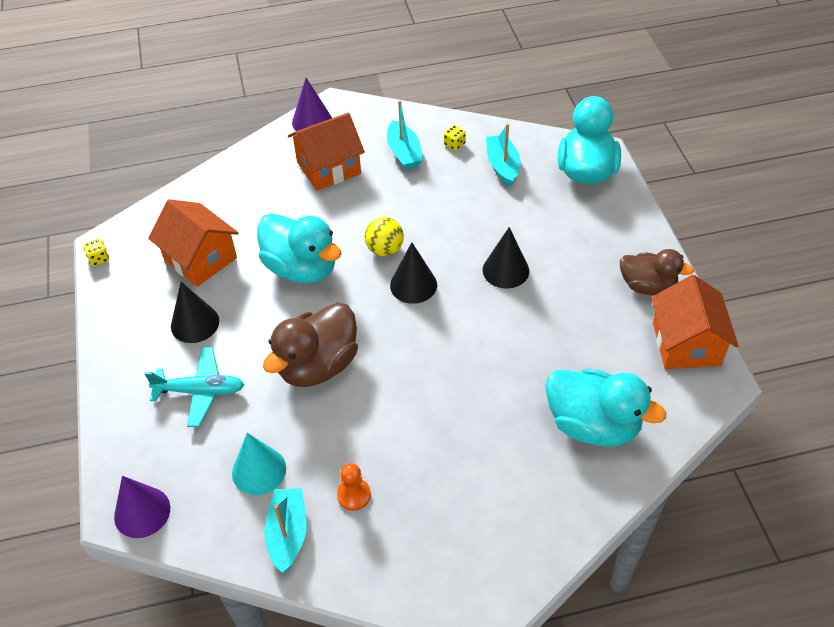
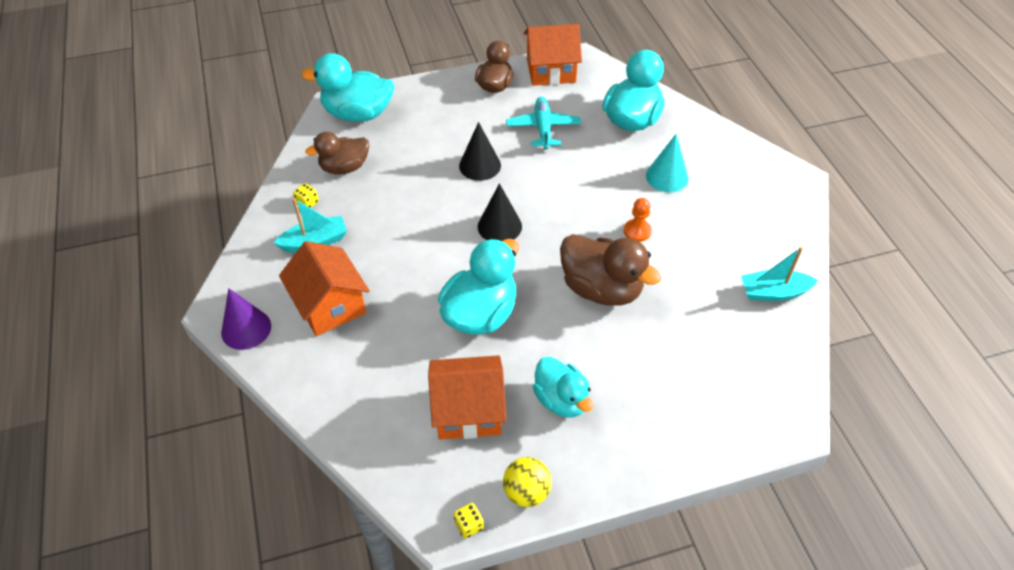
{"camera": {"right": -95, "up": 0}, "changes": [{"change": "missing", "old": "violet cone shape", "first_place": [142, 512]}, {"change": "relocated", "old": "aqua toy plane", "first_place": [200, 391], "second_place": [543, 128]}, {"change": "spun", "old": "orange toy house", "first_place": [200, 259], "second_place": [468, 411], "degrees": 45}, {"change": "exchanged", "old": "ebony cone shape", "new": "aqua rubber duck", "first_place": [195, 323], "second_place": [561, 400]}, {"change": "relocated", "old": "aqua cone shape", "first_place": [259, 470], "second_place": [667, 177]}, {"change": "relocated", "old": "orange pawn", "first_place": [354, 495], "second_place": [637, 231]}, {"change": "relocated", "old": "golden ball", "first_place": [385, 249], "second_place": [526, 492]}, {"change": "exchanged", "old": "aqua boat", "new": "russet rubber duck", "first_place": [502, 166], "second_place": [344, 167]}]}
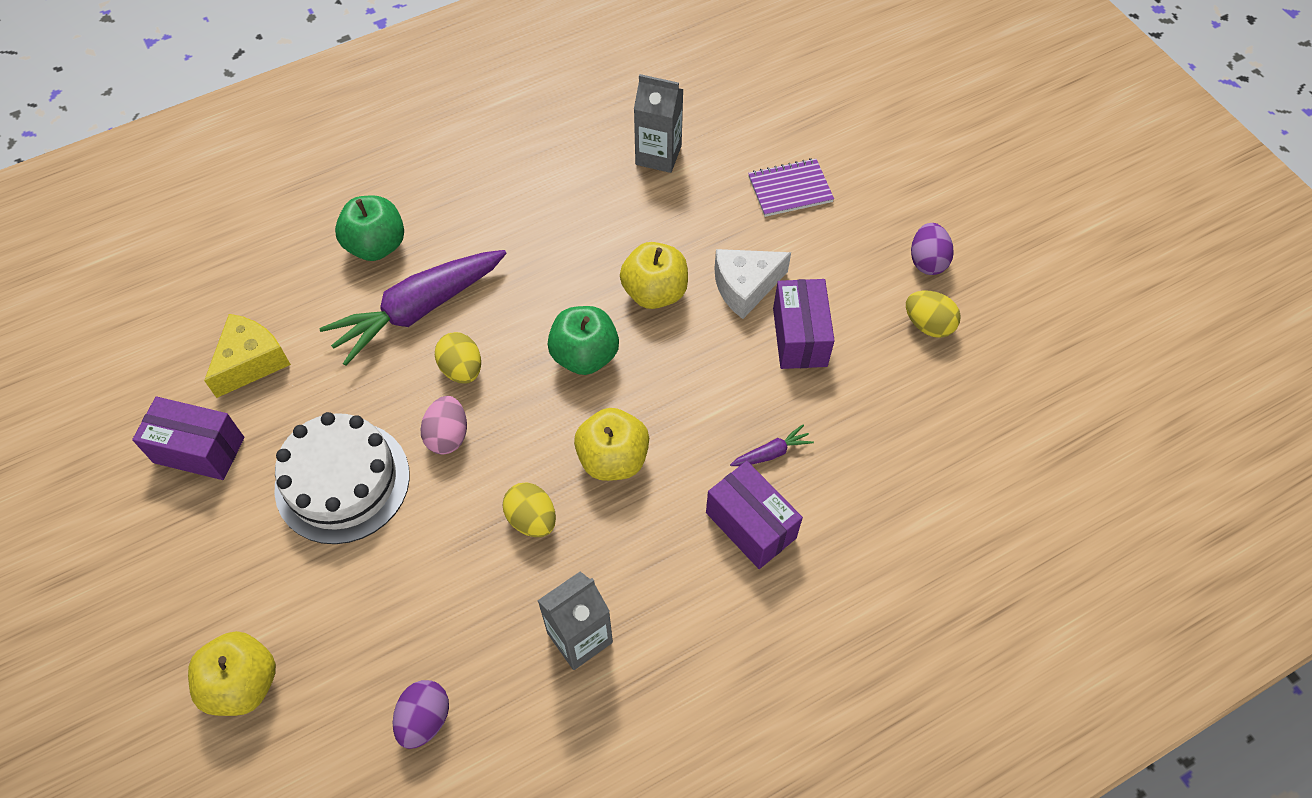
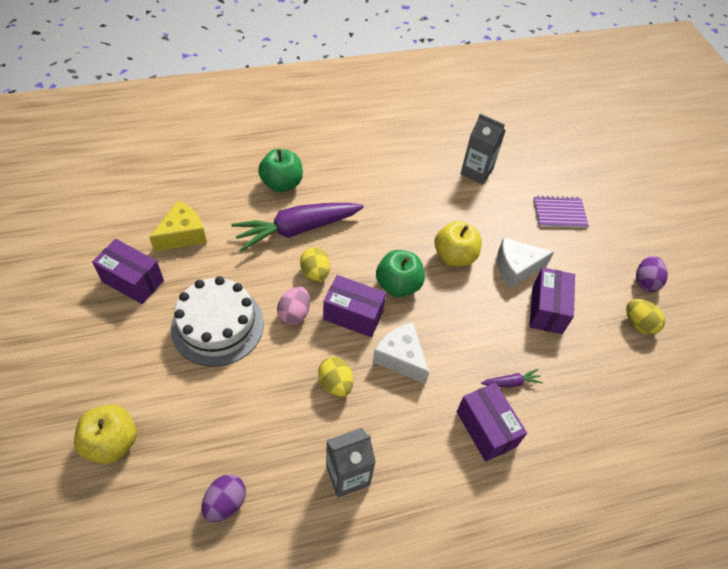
{"camera": {"right": 10, "up": -5}, "changes": [{"change": "exchanged", "old": "golden apple", "new": "snow-white cheese wedge", "first_place": [613, 459], "second_place": [401, 358]}, {"change": "appeared", "new": "violet box", "second_place": [353, 315]}]}
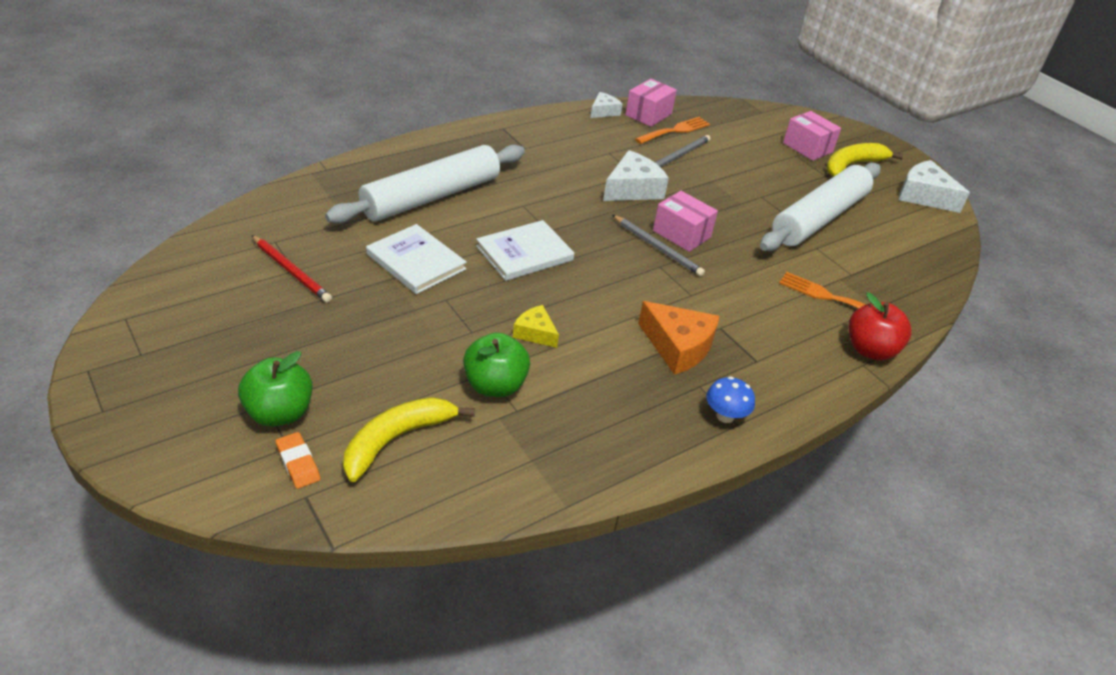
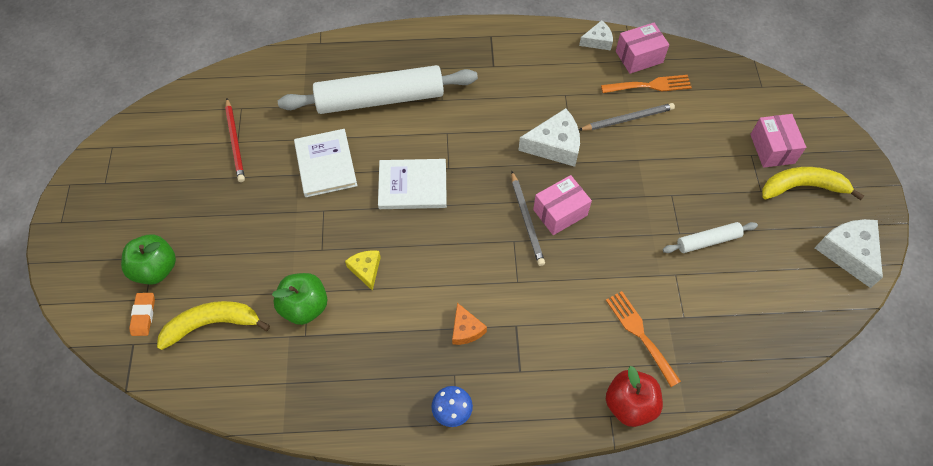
{"camera": {"right": 35, "up": 20}, "changes": [{"change": "size", "old": "orange cheese wedge", "first_place": [678, 346], "second_place": [466, 329], "factor": 0.58}, {"change": "spun", "old": "pink box", "first_place": [681, 234], "second_place": [560, 212], "degrees": 75}, {"change": "size", "old": "snow-white dough roller", "first_place": [819, 218], "second_place": [708, 241], "factor": 0.46}]}
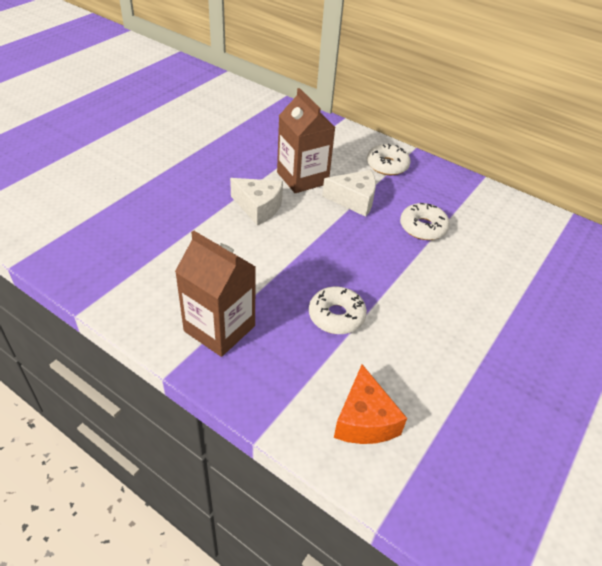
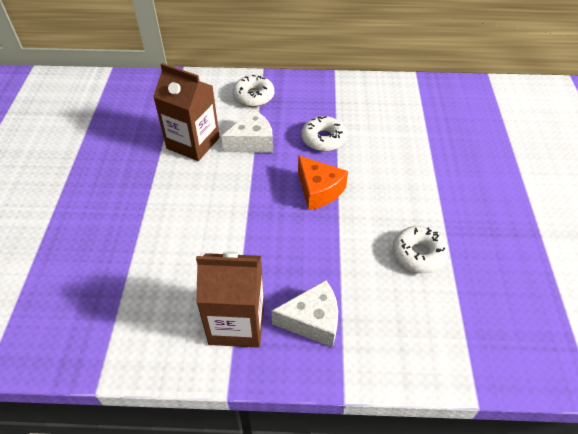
{"camera": {"right": -30, "up": 5}, "changes": [{"change": "relocated", "old": "snow-white cheese wedge", "first_place": [258, 207], "second_place": [312, 321]}, {"change": "relocated", "old": "snow-white donut", "first_place": [336, 316], "second_place": [418, 254]}, {"change": "relocated", "old": "orange cheese wedge", "first_place": [364, 420], "second_place": [319, 190]}]}
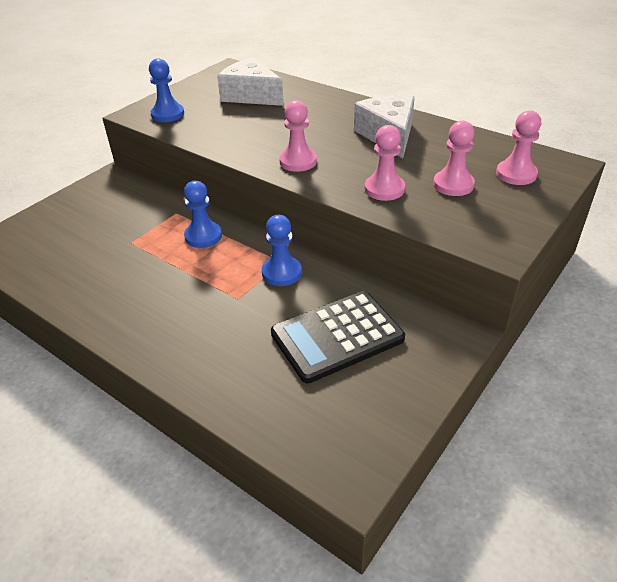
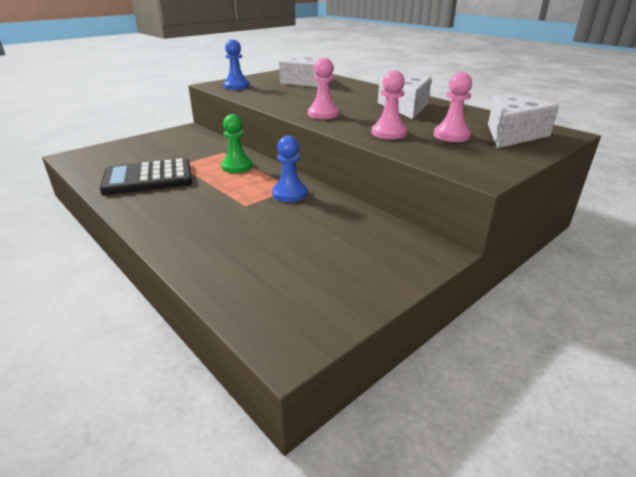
{"camera": {"right": 10, "up": -10}, "changes": [{"change": "colour", "old": "royal blue pawn", "new": "emerald pawn", "first_place": [203, 236], "second_place": [237, 166]}, {"change": "relocated", "old": "ebony pocket calculator", "first_place": [337, 336], "second_place": [148, 178]}, {"change": "exchanged", "old": "pink pawn", "new": "snow-white cheese wedge", "first_place": [516, 174], "second_place": [512, 134]}]}
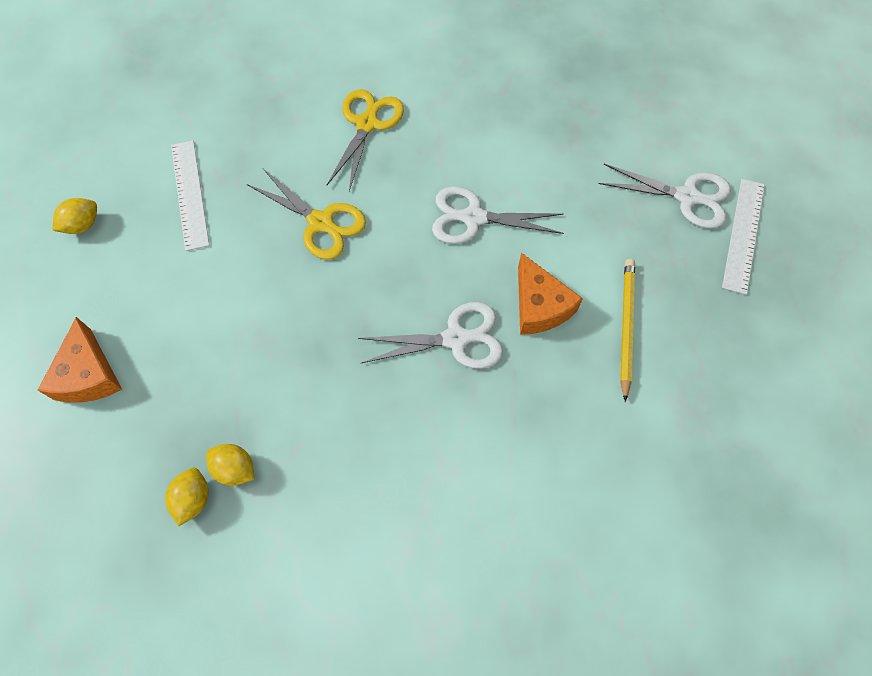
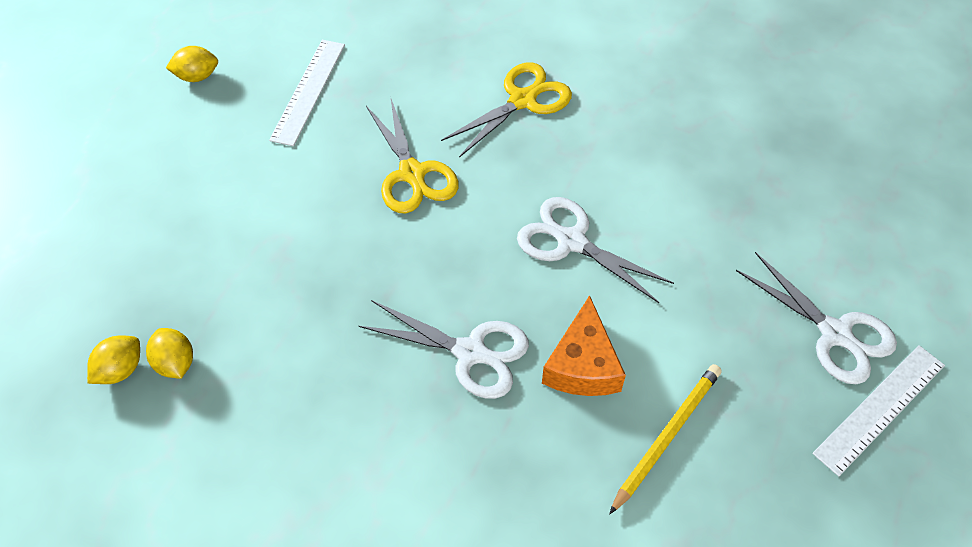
{"camera": {"right": 30, "up": -10}, "changes": [{"change": "missing", "old": "orange cheese wedge", "first_place": [89, 375]}]}
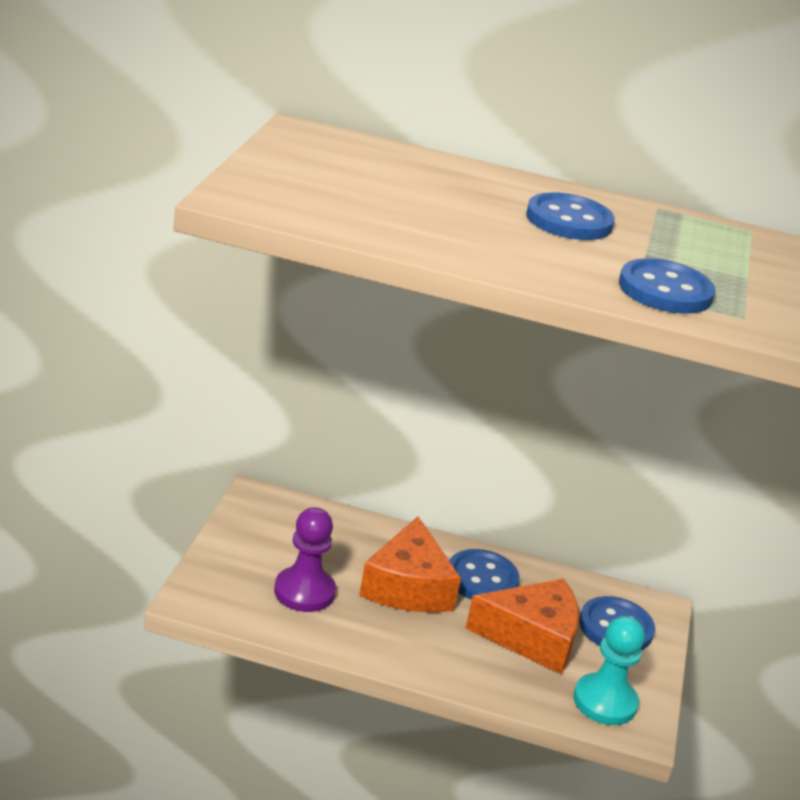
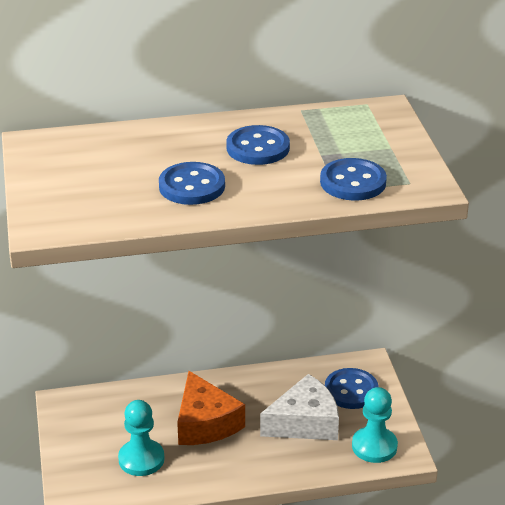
{"camera": {"right": -20, "up": 5}, "changes": [{"change": "colour", "old": "violet pawn", "new": "aqua pawn", "first_place": [304, 592], "second_place": [141, 459]}, {"change": "relocated", "old": "royal blue sewing button", "first_place": [481, 579], "second_place": [192, 186]}, {"change": "colour", "old": "orange cheese wedge", "new": "snow-white cheese wedge", "first_place": [532, 637], "second_place": [305, 423]}]}
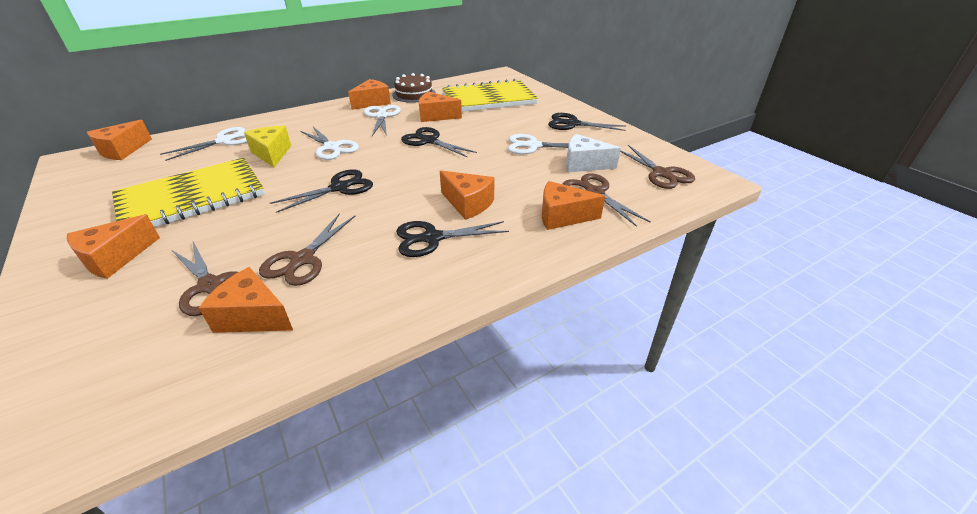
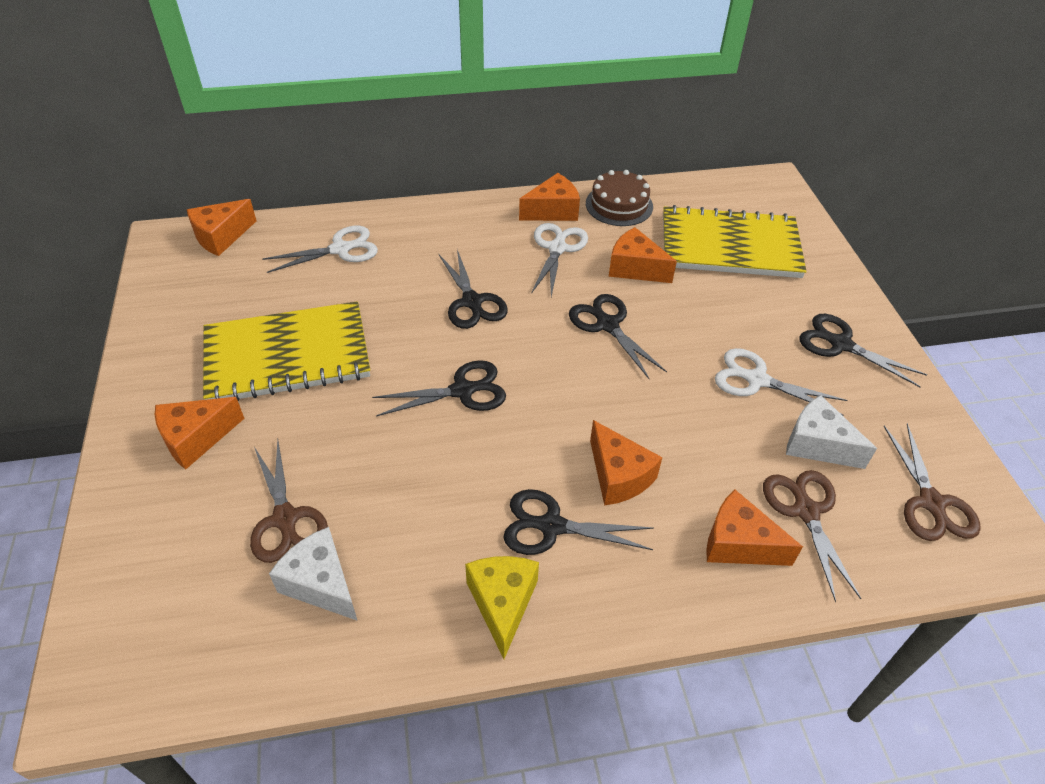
{"camera": {"right": 20, "up": 10}, "changes": [{"change": "colour", "old": "orange cheese wedge", "new": "snow-white cheese wedge", "first_place": [253, 316], "second_place": [321, 583]}, {"change": "relocated", "old": "golden cheese wedge", "first_place": [272, 154], "second_place": [502, 604]}, {"change": "missing", "old": "russet scissors", "first_place": [302, 259]}, {"change": "colour", "old": "snow-white scissors", "new": "ebony scissors", "first_place": [332, 147], "second_place": [472, 302]}]}
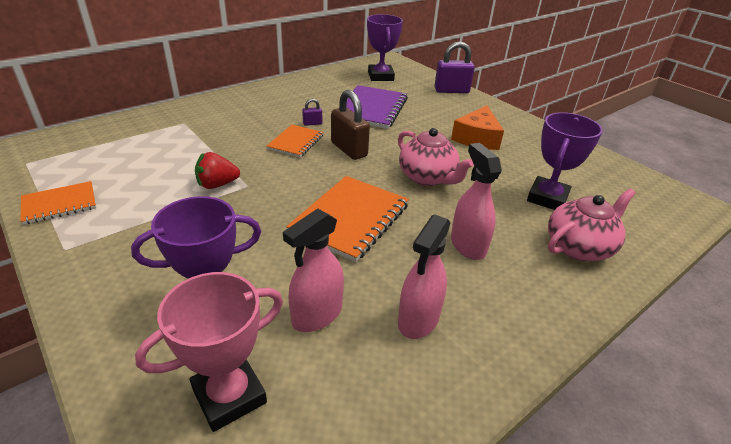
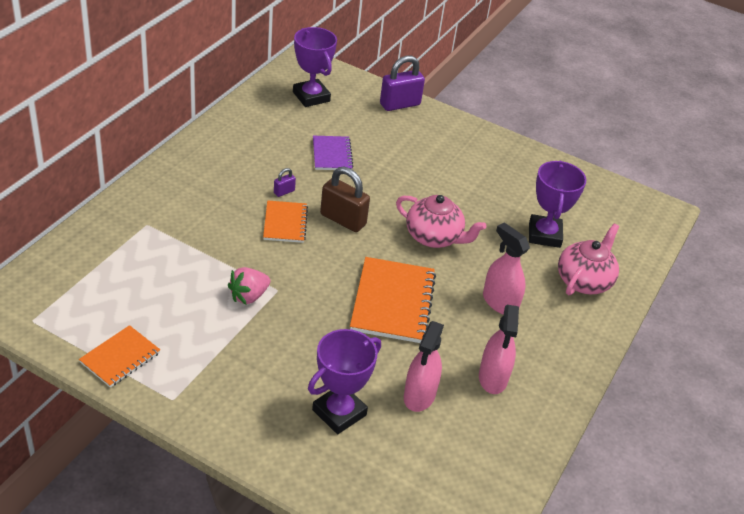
{"camera": {"right": -25, "up": 5}, "changes": [{"change": "missing", "old": "pink award cup", "first_place": [229, 395]}, {"change": "colour", "old": "scarlet berry", "new": "pink berry", "first_place": [217, 185], "second_place": [249, 296]}, {"change": "size", "old": "violet notepad", "first_place": [371, 109], "second_place": [332, 154], "factor": 0.59}, {"change": "missing", "old": "orange cheese wedge", "first_place": [477, 138]}]}
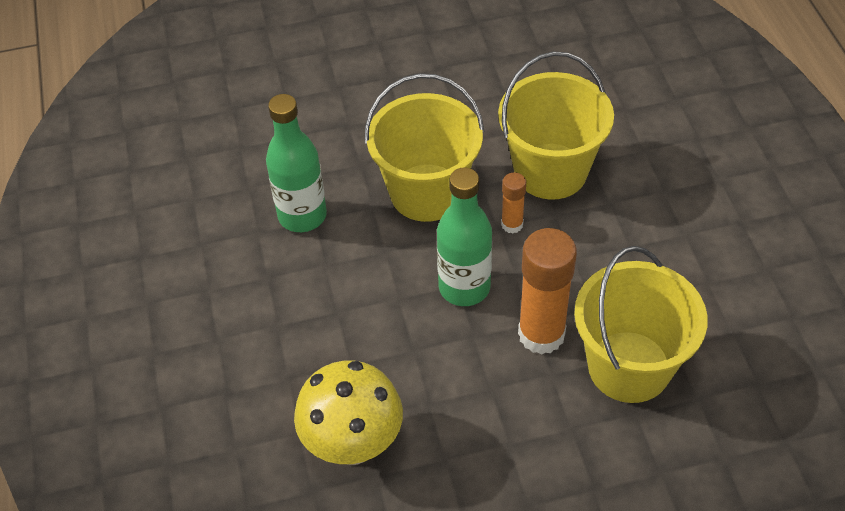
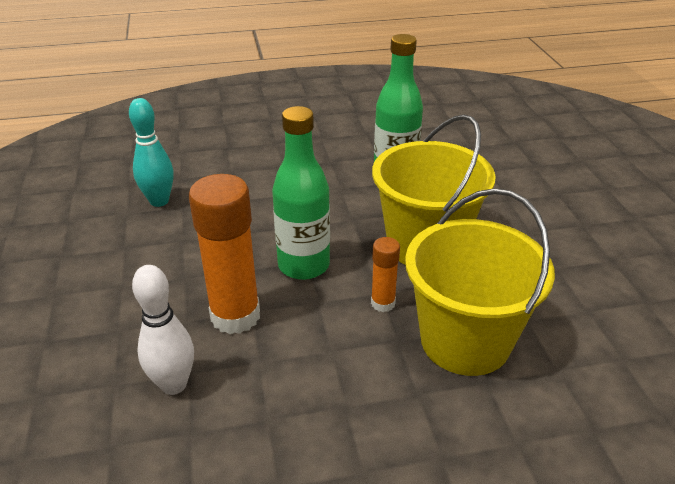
{"camera": {"right": 90, "up": -15}, "changes": [{"change": "exchanged", "old": "golden toadstool", "new": "aqua bowling pin", "first_place": [353, 444], "second_place": [159, 201]}, {"change": "exchanged", "old": "golden pail", "new": "snow-white bowling pin", "first_place": [629, 366], "second_place": [174, 384]}]}
